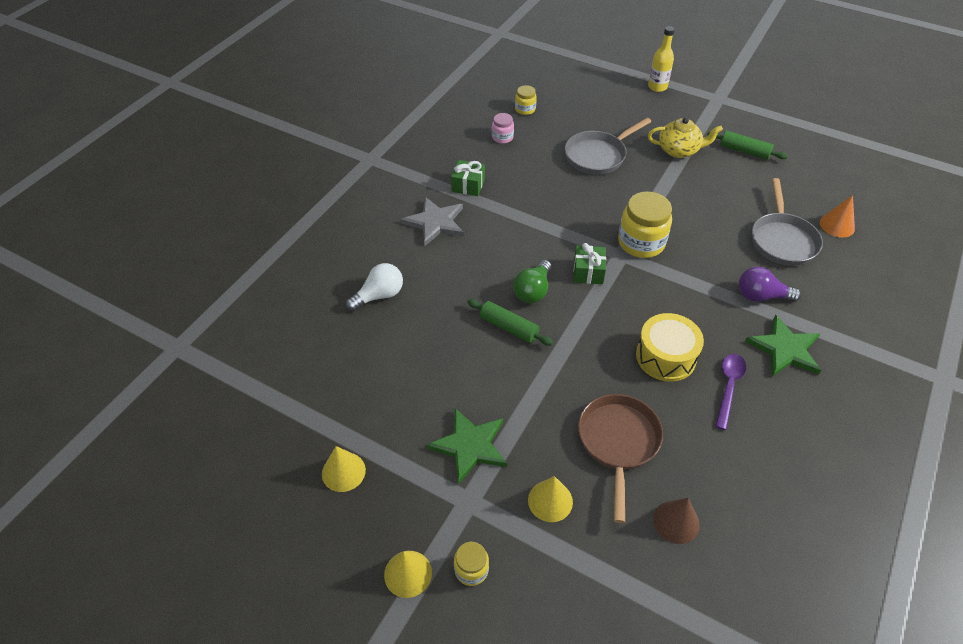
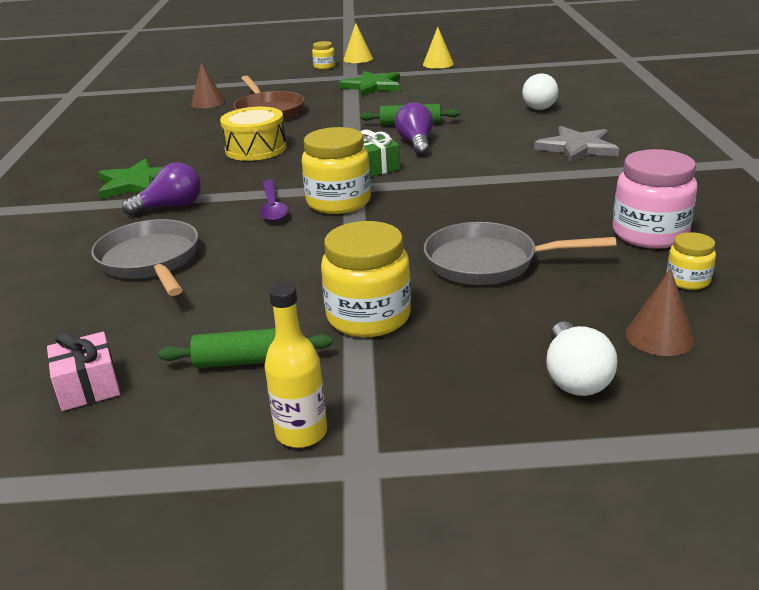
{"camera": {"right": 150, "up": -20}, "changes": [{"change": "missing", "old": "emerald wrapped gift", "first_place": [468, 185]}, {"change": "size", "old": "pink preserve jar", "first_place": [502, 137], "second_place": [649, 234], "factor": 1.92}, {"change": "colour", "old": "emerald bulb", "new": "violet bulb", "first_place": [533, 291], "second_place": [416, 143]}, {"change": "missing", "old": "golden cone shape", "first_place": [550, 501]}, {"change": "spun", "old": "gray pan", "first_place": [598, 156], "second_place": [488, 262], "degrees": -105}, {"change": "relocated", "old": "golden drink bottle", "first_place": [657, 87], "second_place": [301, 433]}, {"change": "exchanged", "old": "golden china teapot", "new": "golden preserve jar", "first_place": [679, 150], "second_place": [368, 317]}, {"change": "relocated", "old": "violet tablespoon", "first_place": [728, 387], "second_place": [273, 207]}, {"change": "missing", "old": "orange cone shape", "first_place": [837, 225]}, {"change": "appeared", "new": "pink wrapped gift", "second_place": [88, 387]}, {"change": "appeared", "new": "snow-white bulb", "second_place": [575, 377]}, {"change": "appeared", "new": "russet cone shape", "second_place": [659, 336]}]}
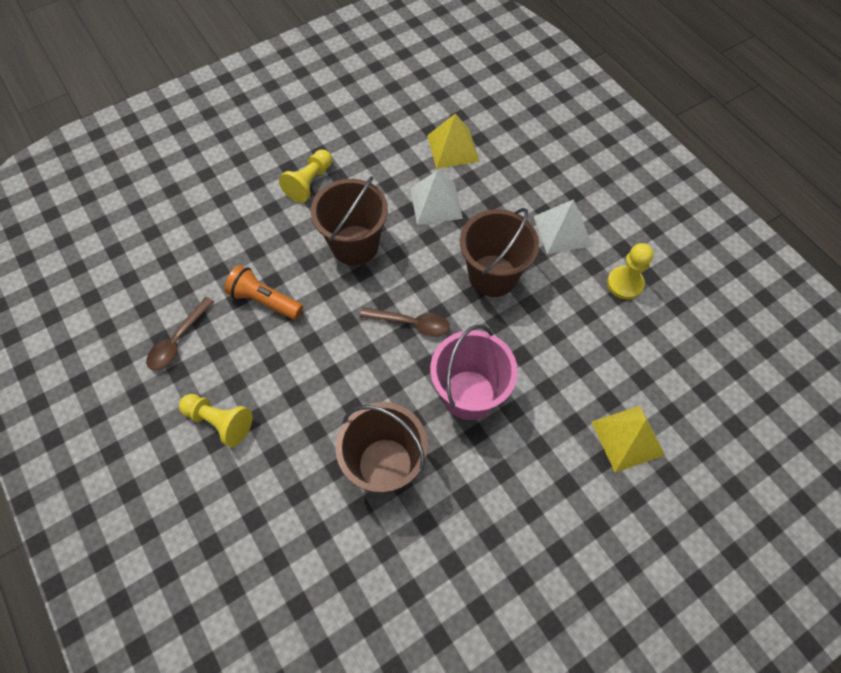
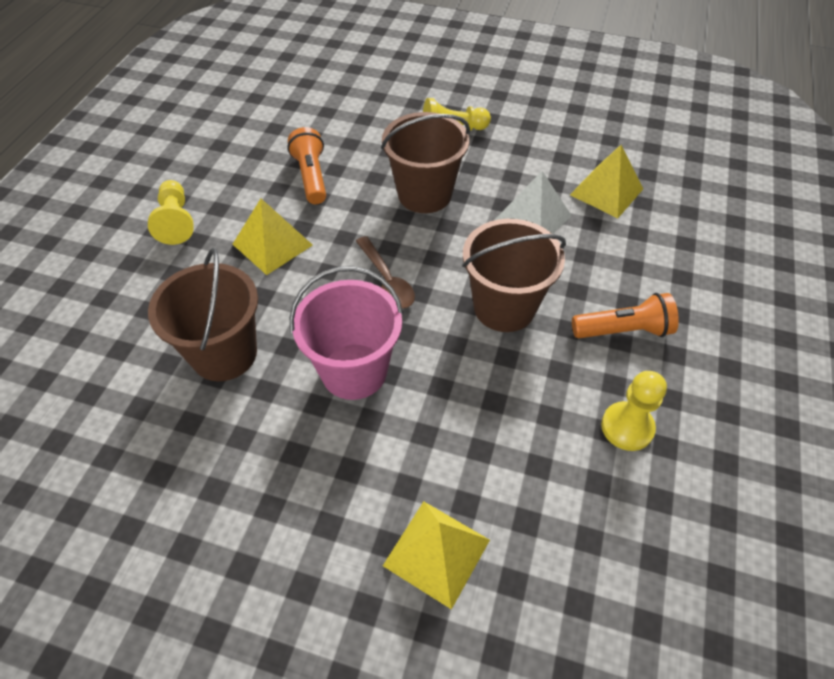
{"camera": {"right": 50, "up": -10}, "changes": [{"change": "missing", "old": "russet tablespoon", "first_place": [178, 340]}, {"change": "exchanged", "old": "snow-white solid pyramid", "new": "orange torch", "first_place": [562, 231], "second_place": [623, 330]}, {"change": "appeared", "new": "golden solid pyramid", "second_place": [272, 244]}]}
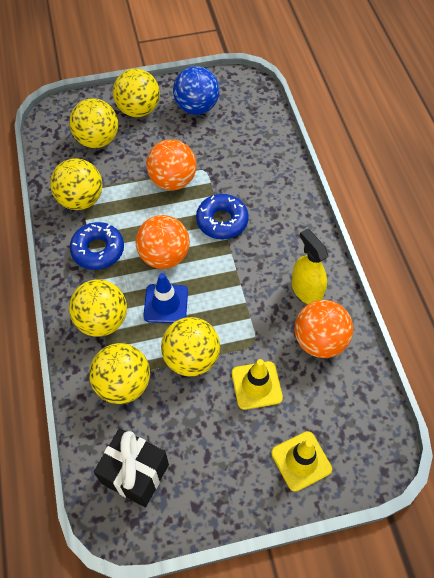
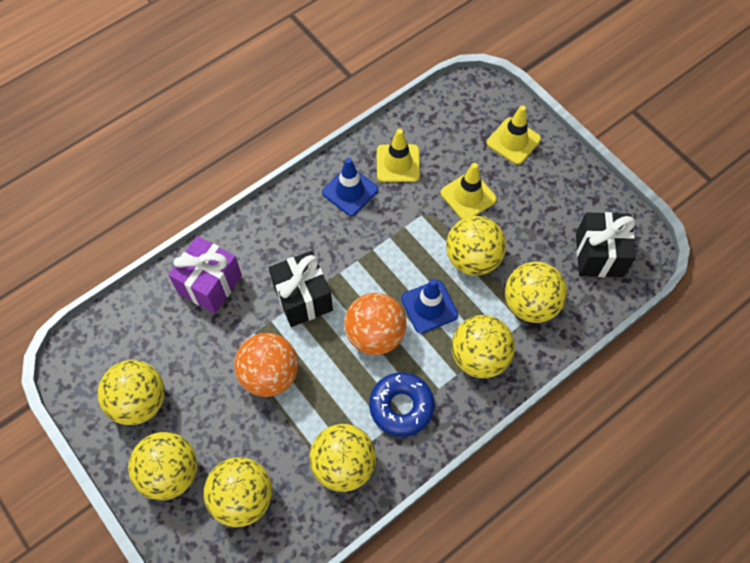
{"camera": {"right": -115, "up": 5}, "changes": [{"change": "colour", "old": "royal blue ball", "new": "golden ball", "first_place": [196, 107], "second_place": [139, 401]}, {"change": "exchanged", "old": "royal blue donut", "new": "ebony wrapped gift", "first_place": [222, 221], "second_place": [303, 298]}, {"change": "exchanged", "old": "golden spray cleaner", "new": "royal blue traffic cone", "first_place": [306, 290], "second_place": [350, 191]}, {"change": "exchanged", "old": "orange ball", "new": "golden traffic cone", "first_place": [319, 341], "second_place": [398, 163]}, {"change": "appeared", "new": "violet wrapped gift", "second_place": [210, 284]}]}
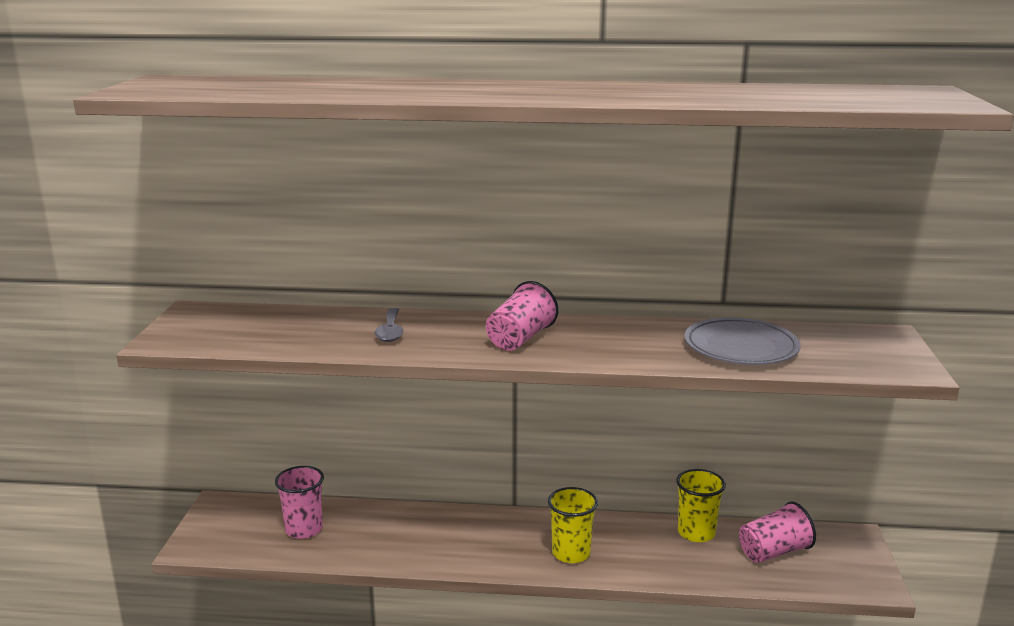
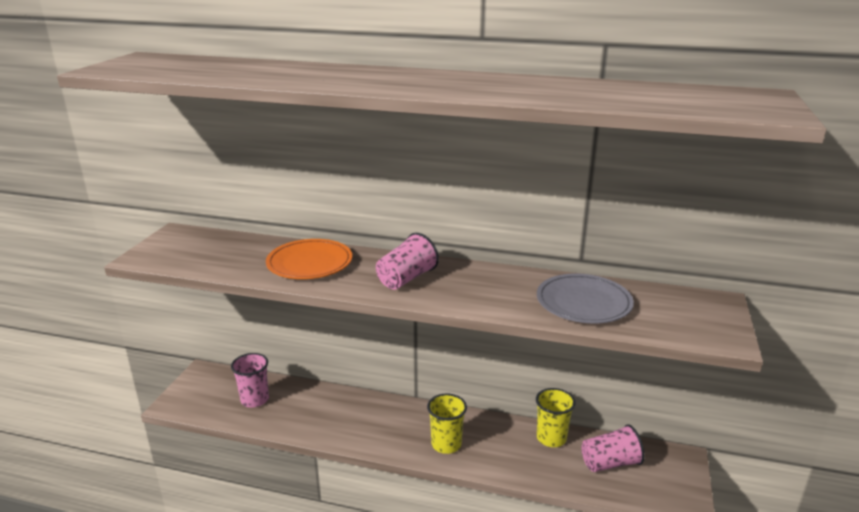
{"camera": {"right": 10, "up": 5}, "changes": [{"change": "exchanged", "old": "gray tablespoon", "new": "orange flat dish", "first_place": [390, 331], "second_place": [309, 263]}]}
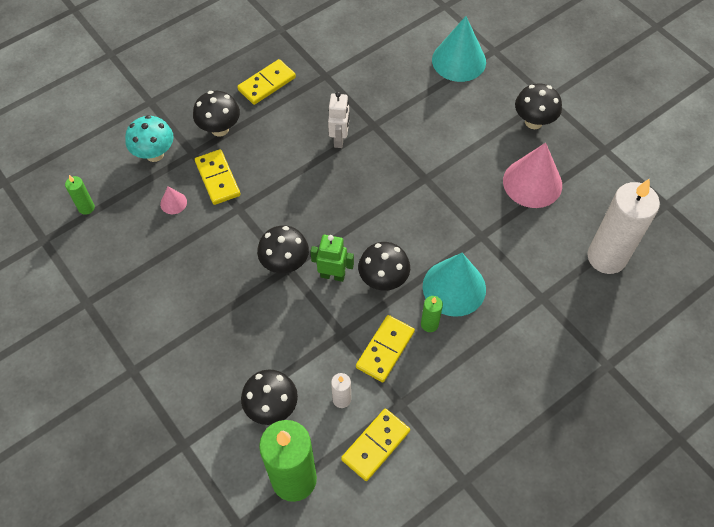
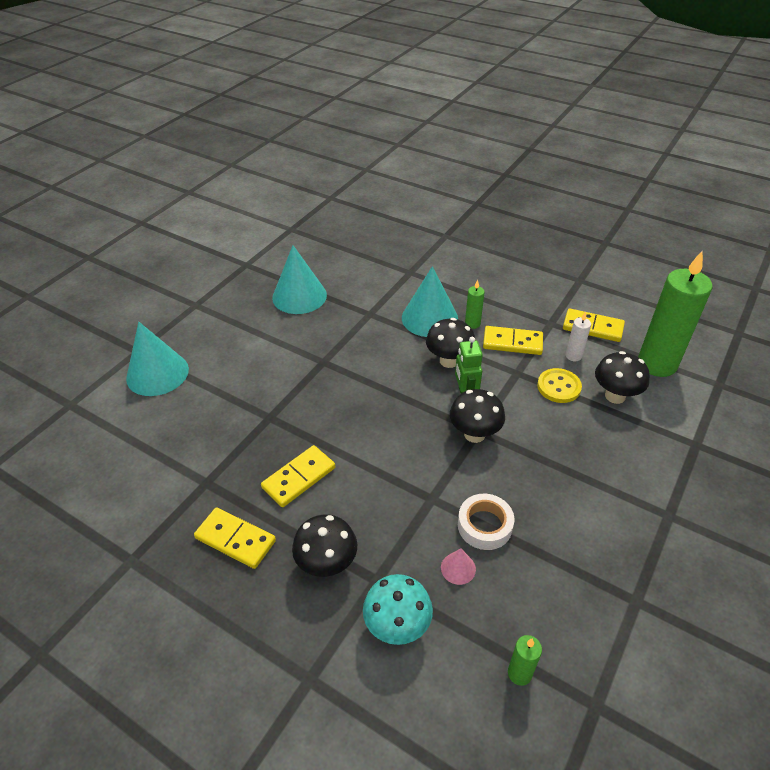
{"camera": {"right": -110, "up": -15}, "changes": [{"change": "relocated", "old": "golden domino piece", "first_place": [218, 178], "second_place": [299, 478]}, {"change": "missing", "old": "snow-white toy robot", "first_place": [339, 139]}, {"change": "colour", "old": "pink cone shape", "new": "aqua cone shape", "first_place": [532, 183], "second_place": [299, 296]}, {"change": "missing", "old": "ebony toadstool", "first_place": [533, 122]}, {"change": "missing", "old": "snow-white candle", "first_place": [606, 257]}, {"change": "appeared", "new": "snow-white roll of tape", "second_place": [484, 525]}, {"change": "appeared", "new": "golden sewing button", "second_place": [558, 387]}]}
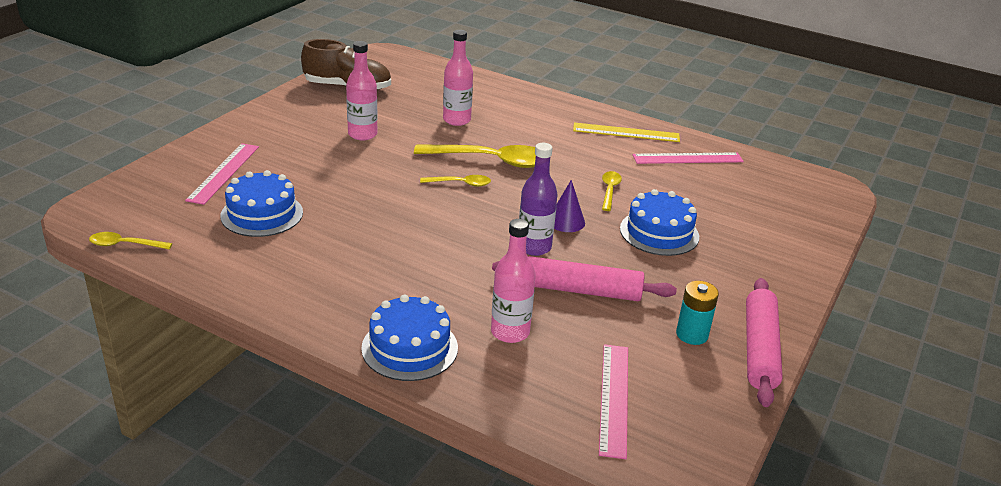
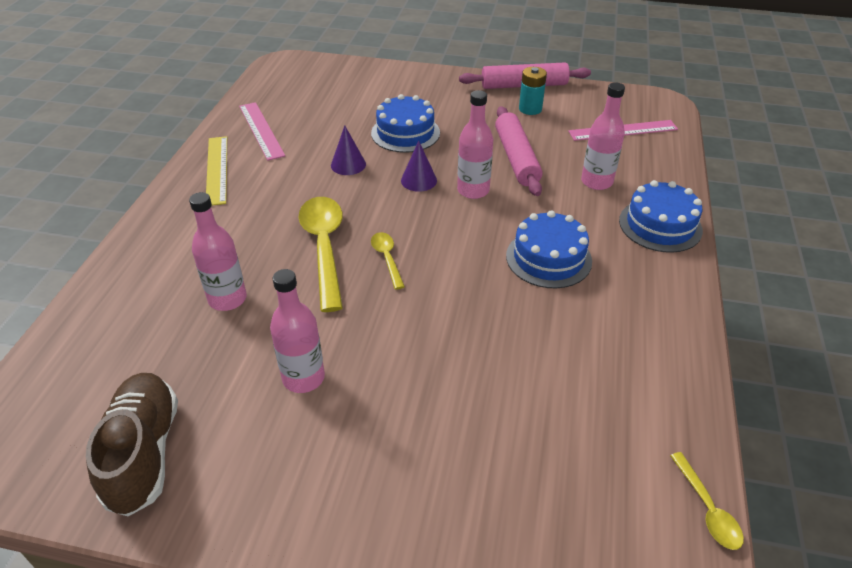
{"camera": {"right": -105, "up": 10}, "changes": [{"change": "missing", "old": "pink ruler", "first_place": [223, 173]}, {"change": "relocated", "old": "royal blue layer cake", "first_place": [262, 214], "second_place": [548, 258]}, {"change": "colour", "old": "violet drink bottle", "new": "pink drink bottle", "first_place": [534, 247], "second_place": [473, 190]}, {"change": "exchanged", "old": "golden tablespoon", "new": "violet cone shape", "first_place": [609, 191], "second_place": [348, 164]}]}
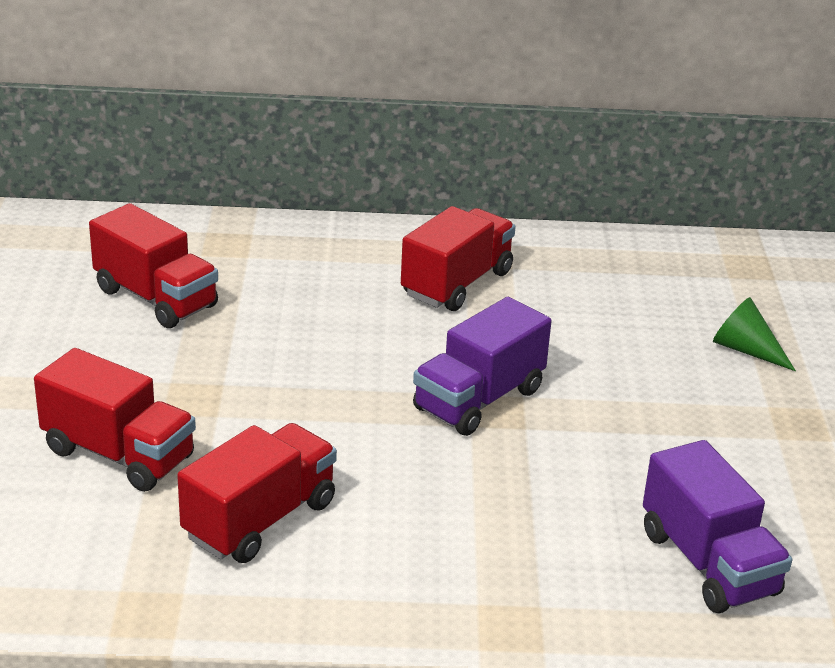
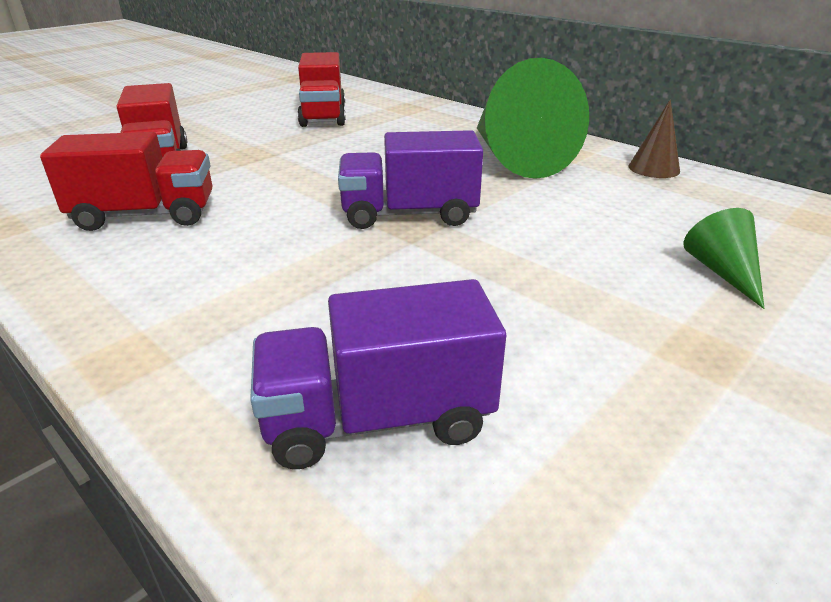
{"camera": {"right": 45, "up": 0}, "changes": [{"change": "exchanged", "old": "scarlet truck", "new": "emerald cone shape", "first_place": [457, 283], "second_place": [515, 158]}, {"change": "spun", "old": "violet truck", "first_place": [708, 563], "second_place": [378, 419], "degrees": 60}, {"change": "appeared", "new": "russet cone shape", "second_place": [654, 168]}]}
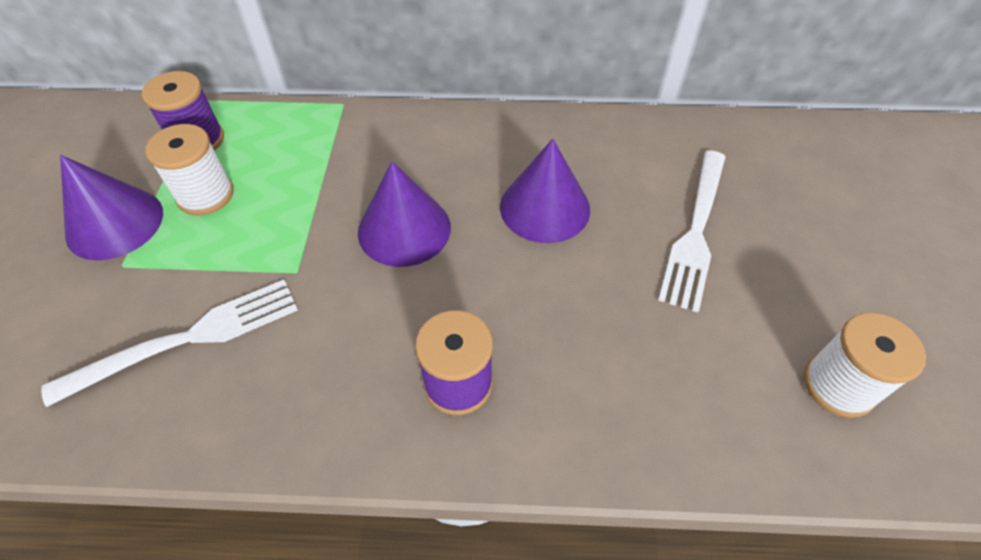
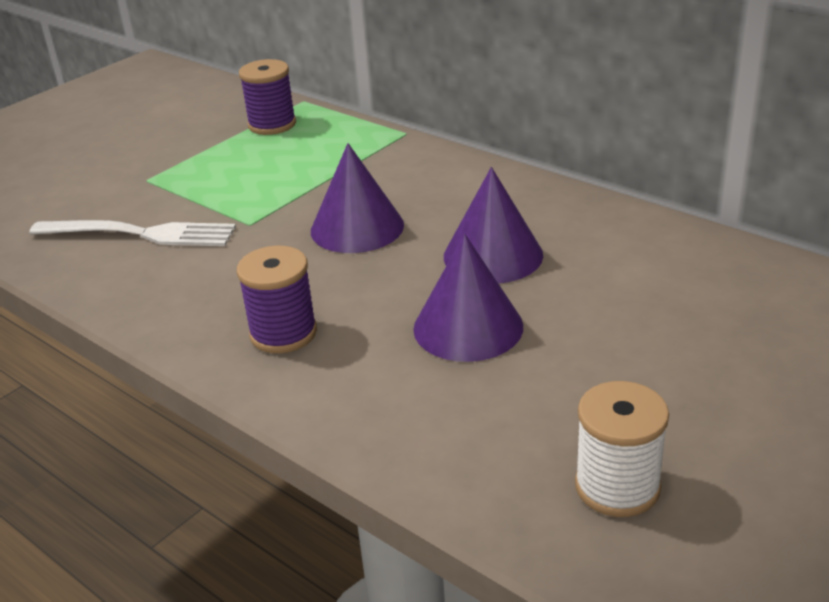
{"camera": {"right": 40, "up": -20}, "changes": [{"change": "relocated", "old": "violet cone shape", "first_place": [115, 223], "second_place": [468, 327]}, {"change": "missing", "old": "snow-white reel of thread", "first_place": [205, 195]}, {"change": "missing", "old": "snow-white dinner fork", "first_place": [696, 231]}]}
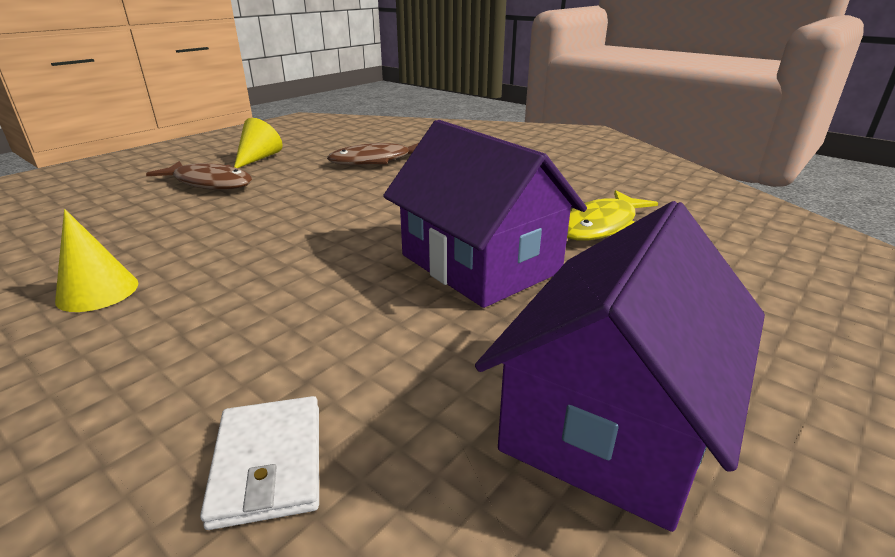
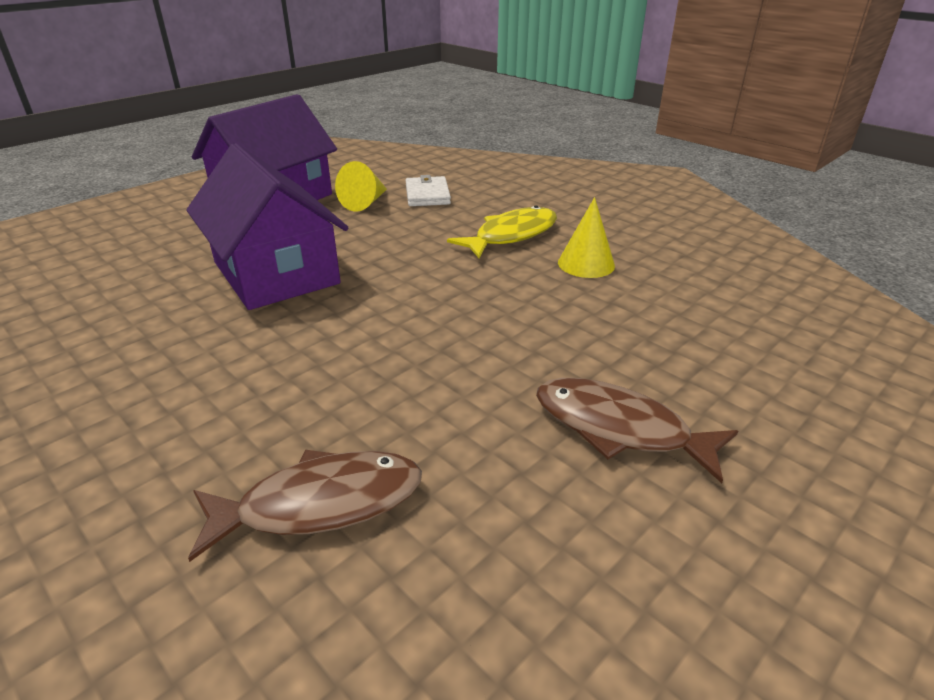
{"camera": {"right": -175, "up": 5}, "changes": [{"change": "relocated", "old": "golden cone shape", "first_place": [258, 158], "second_place": [365, 202]}, {"change": "relocated", "old": "golden fish figure", "first_place": [601, 226], "second_place": [511, 235]}]}
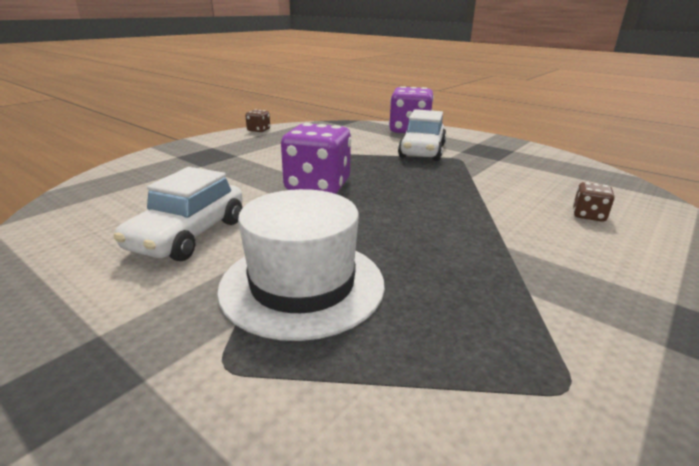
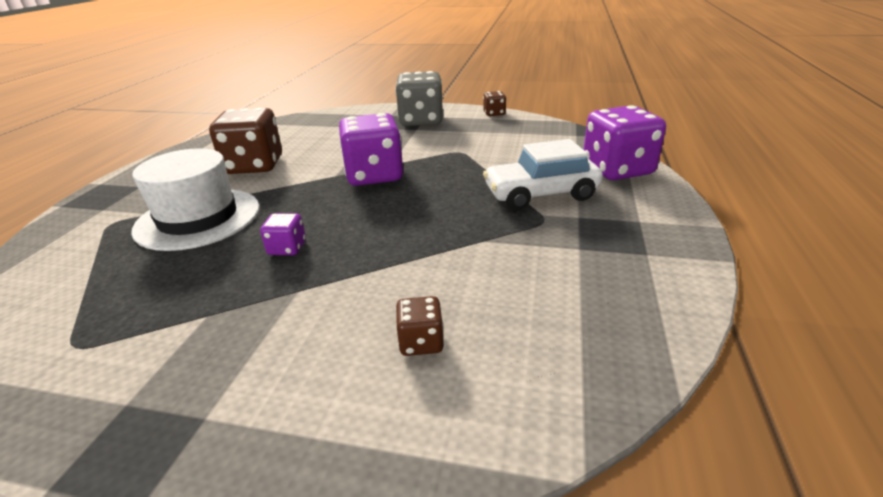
{"camera": {"right": 65, "up": 5}, "changes": [{"change": "exchanged", "old": "snow-white car", "new": "russet die", "first_place": [189, 235], "second_place": [254, 166]}, {"change": "appeared", "new": "violet die", "second_place": [287, 248]}, {"change": "appeared", "new": "gray die", "second_place": [421, 120]}]}
